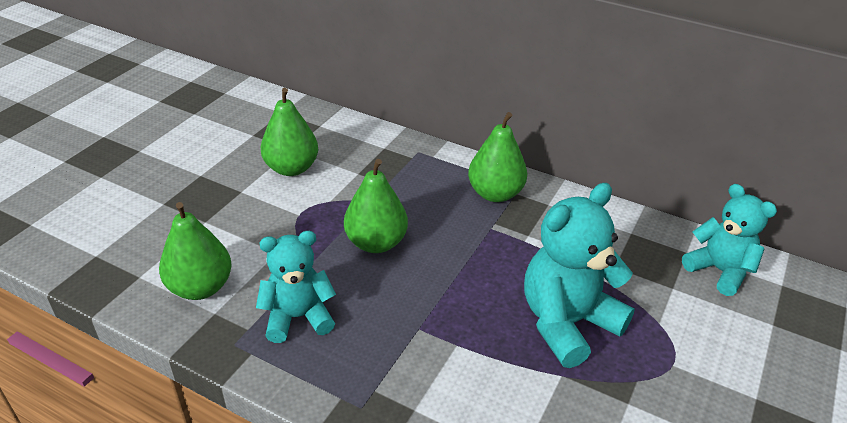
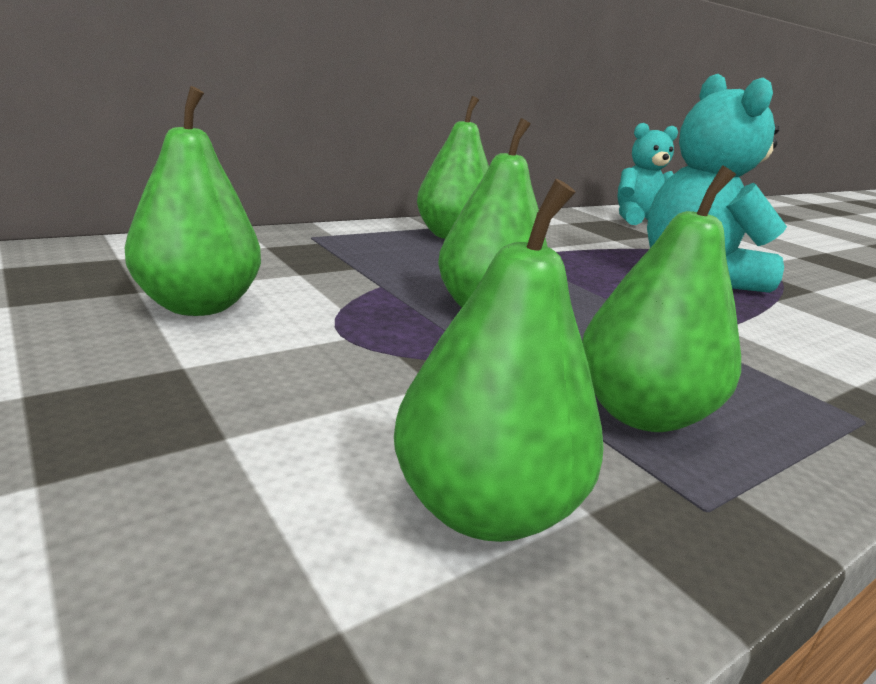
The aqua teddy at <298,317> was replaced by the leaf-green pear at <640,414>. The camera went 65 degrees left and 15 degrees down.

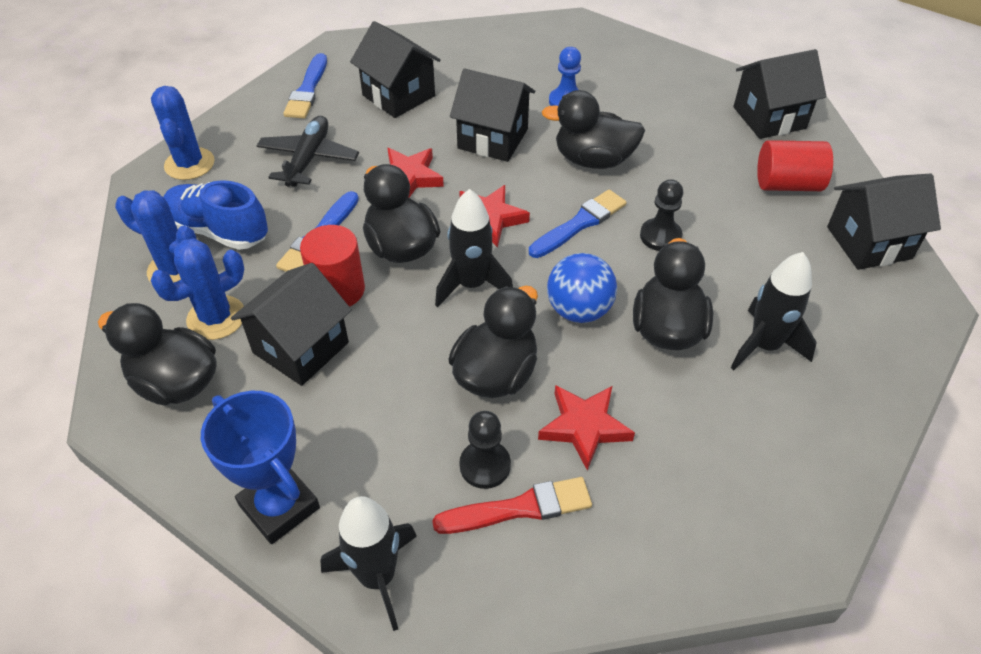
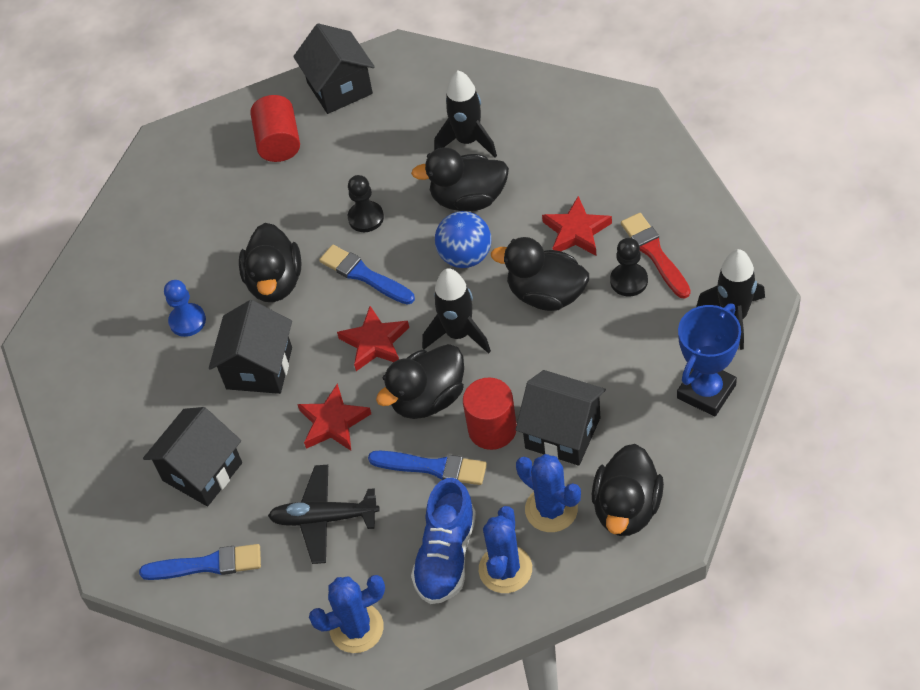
The black toy house at <769,118> disappeared. The camera went 95 degrees left and 5 degrees up.

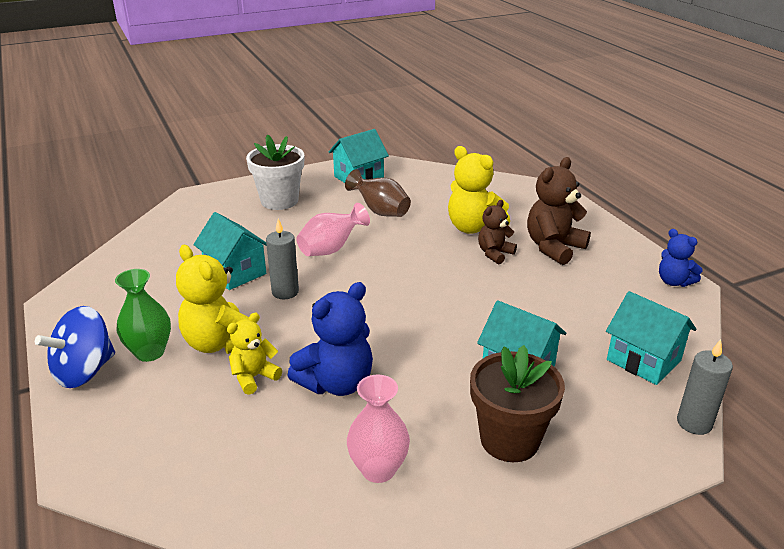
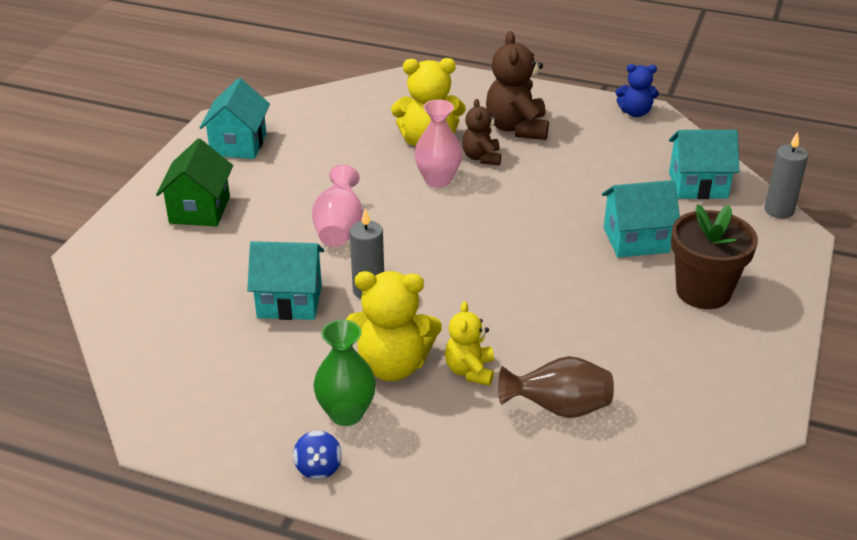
The royal blue toy top at <84,371> changed to 0.49 times the size. The pure white plant pot at <279,201> was replaced by the leaf-green toy house at <199,210>. The royal blue teddy at <336,383> disappeared. The brown flower vase moved from <380,211> to <559,409>. The pink flower vase moved from <378,469> to <438,180>. The camera went 45 degrees left and 5 degrees up.

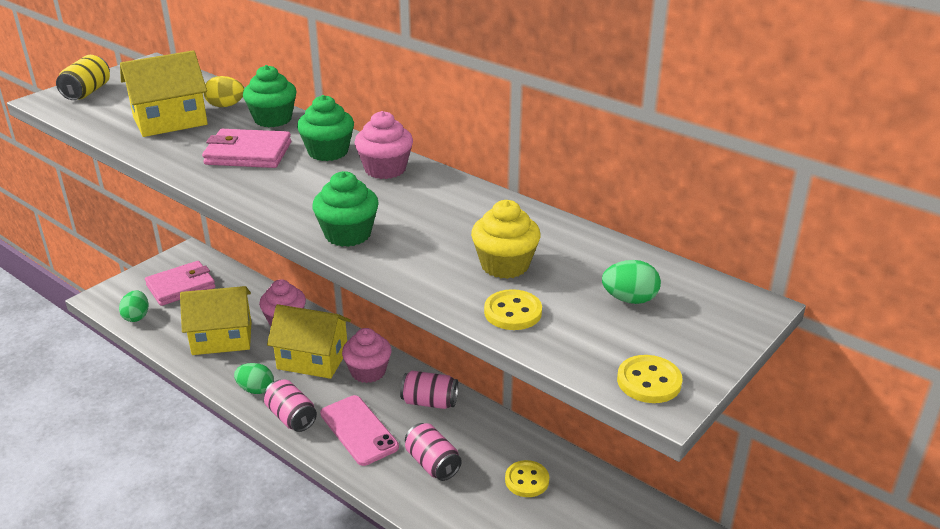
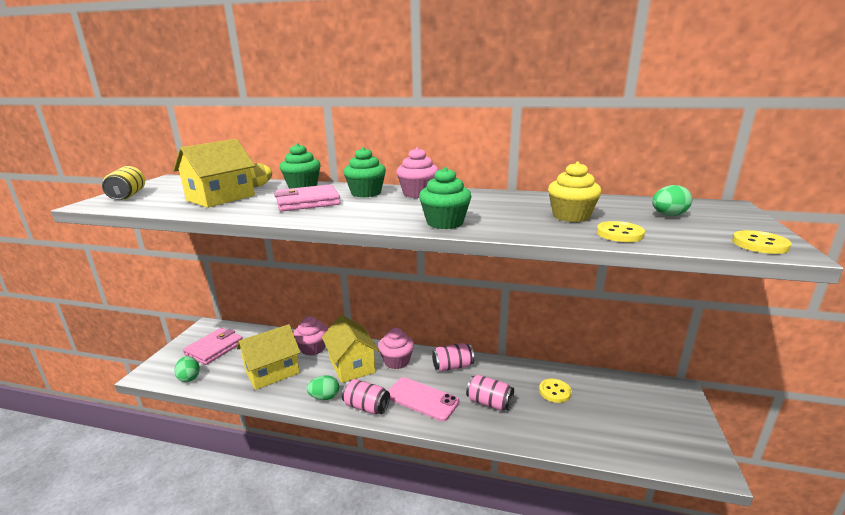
The golden toy house at <312,359> turned 75 degrees clockwise. The camera went 25 degrees left and 10 degrees down.

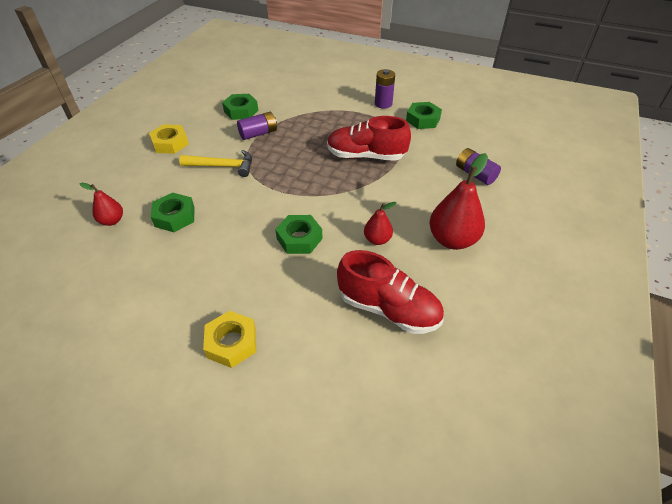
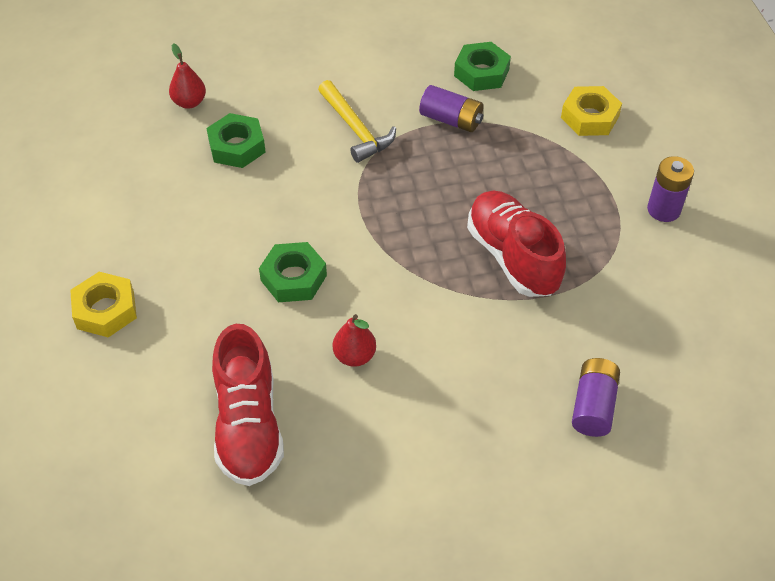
The golden nut moved from <170,143> to <589,117>. The leaf-green nut at <423,120> disappeared. The crimson pear at <452,240> disappeared. The camera went 55 degrees right and 5 degrees up.

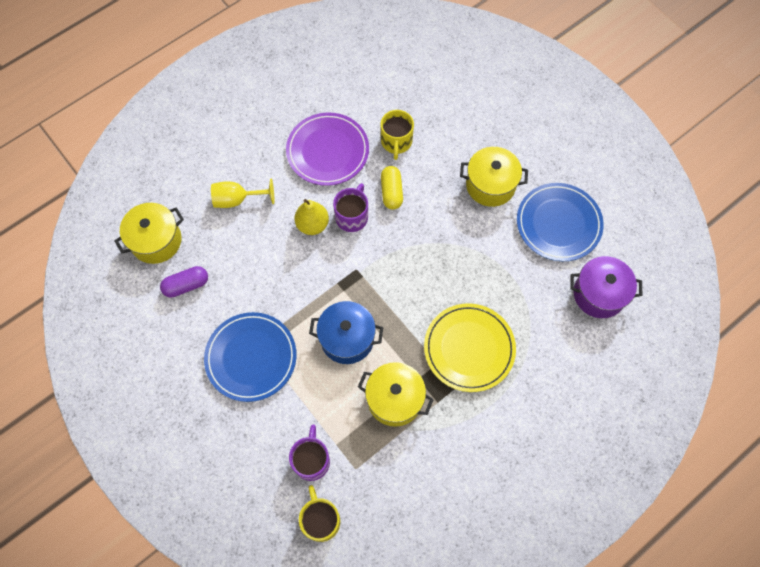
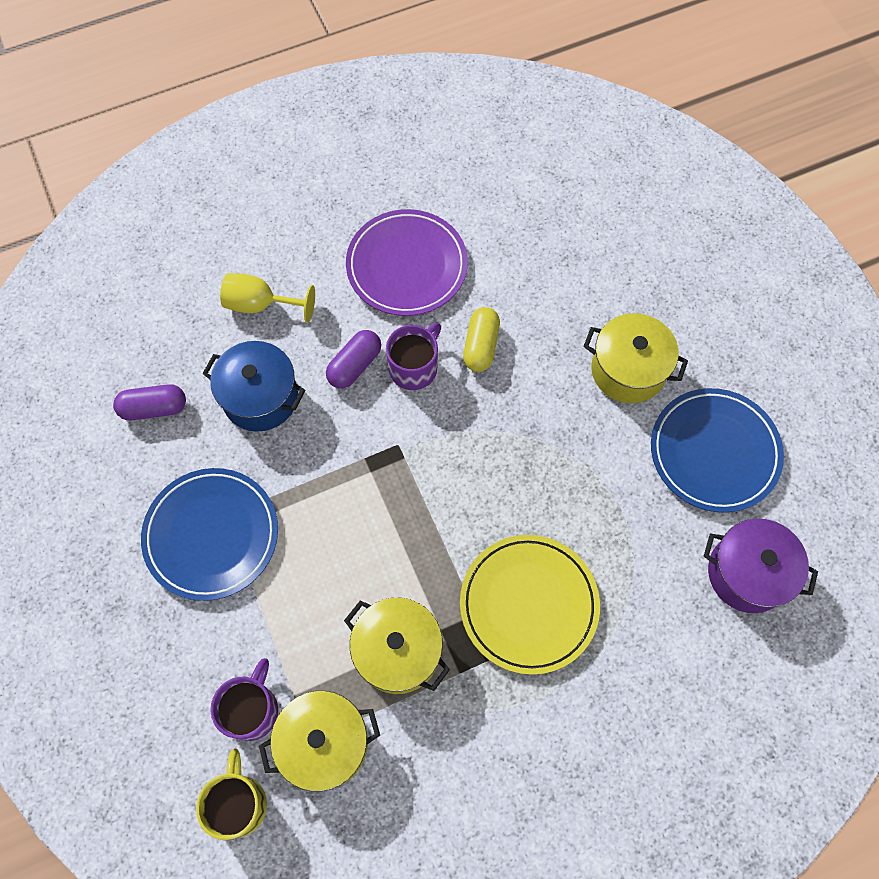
The golden stockpot moved from <156,241> to <324,743>. The golden pear at <312,224> was replaced by the purple pill at <354,365>. The royal blue stockpot moved from <347,338> to <260,397>. The golden mug at <396,142> disappeared. The camera went 15 degrees right and 0 degrees up.

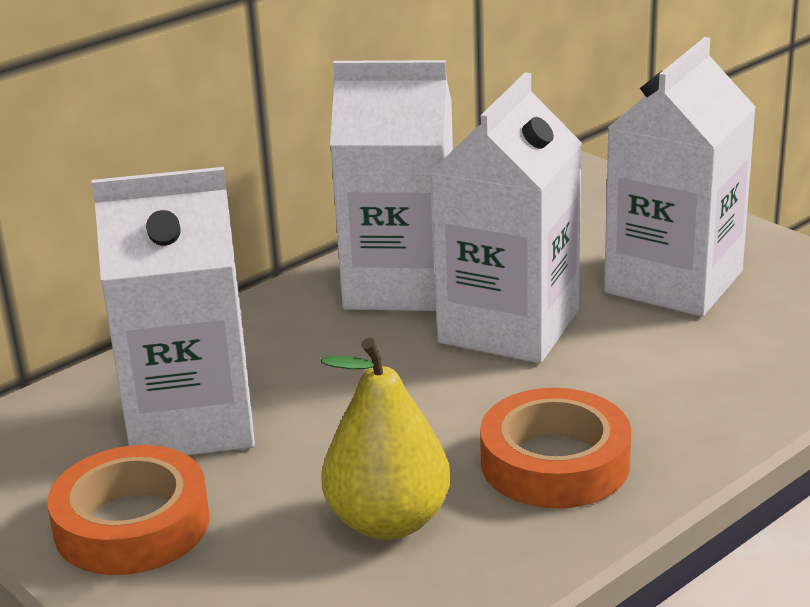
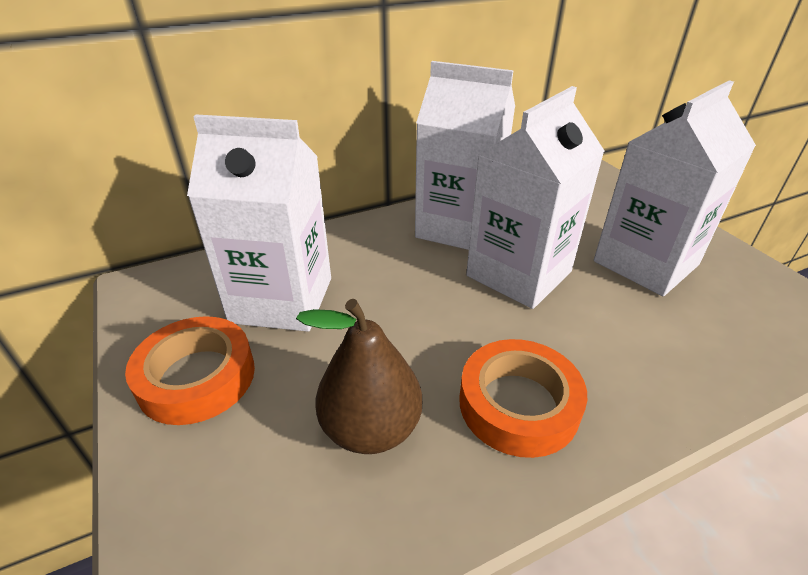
The golden pear at <388,521> became the brown pear at <371,428>. The camera went 15 degrees right and 10 degrees up.

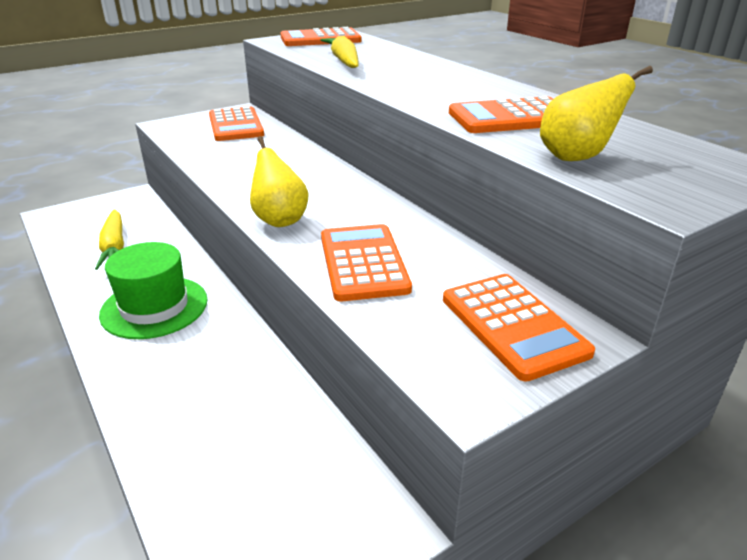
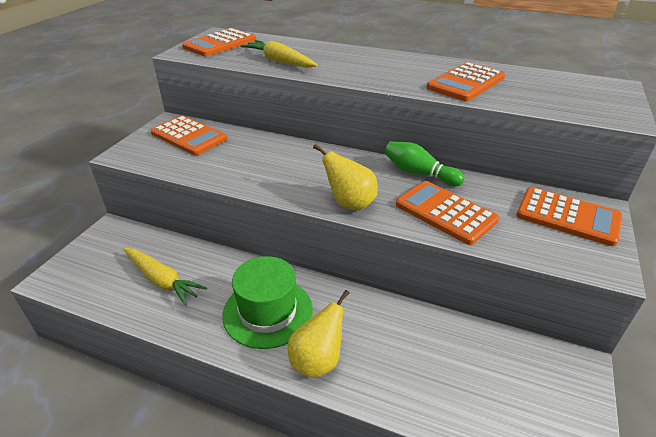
The golden pear moved from <576,157> to <317,360>. The leaf-green tenpin at <418,173> appeared. The camera went 35 degrees left and 5 degrees up.

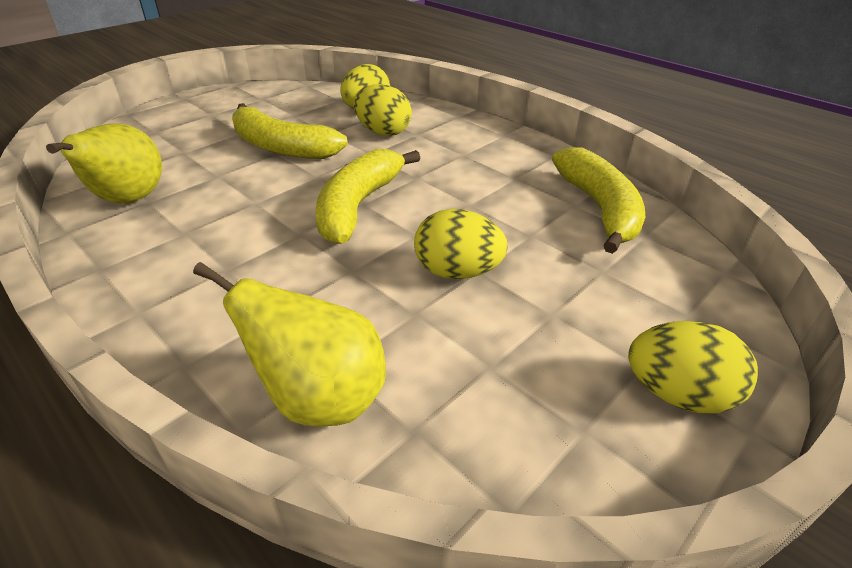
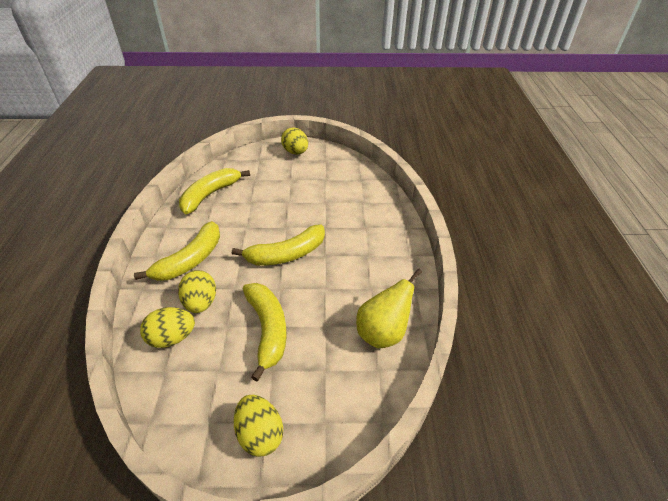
The golden pear at <319,398> disappeared. The golden egg moved from <457,272> to <260,434>. The golden banana fruit at <190,260> appeared. The camera went 135 degrees left and 5 degrees up.

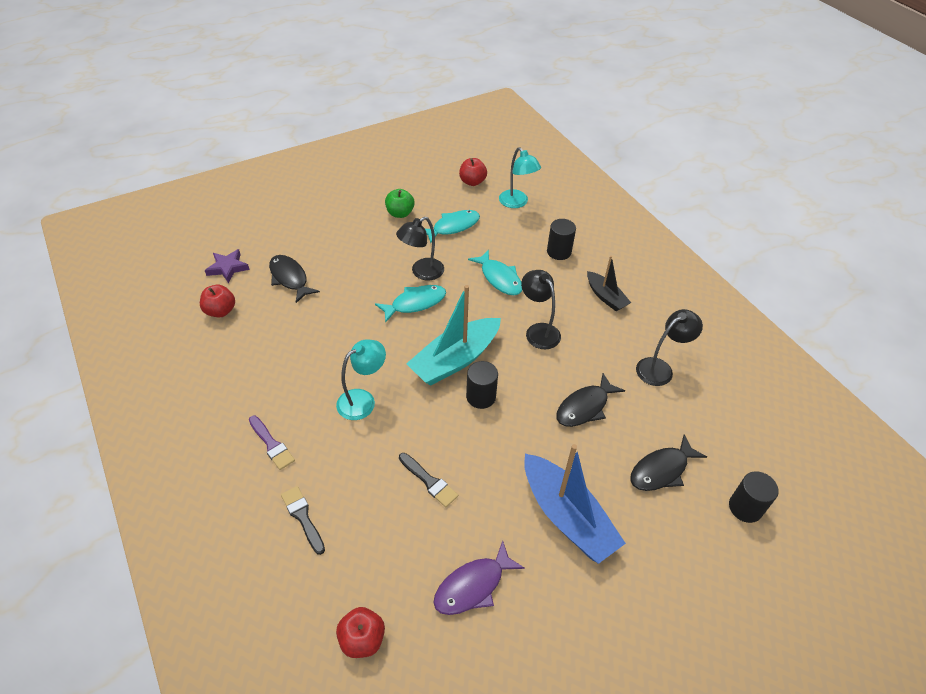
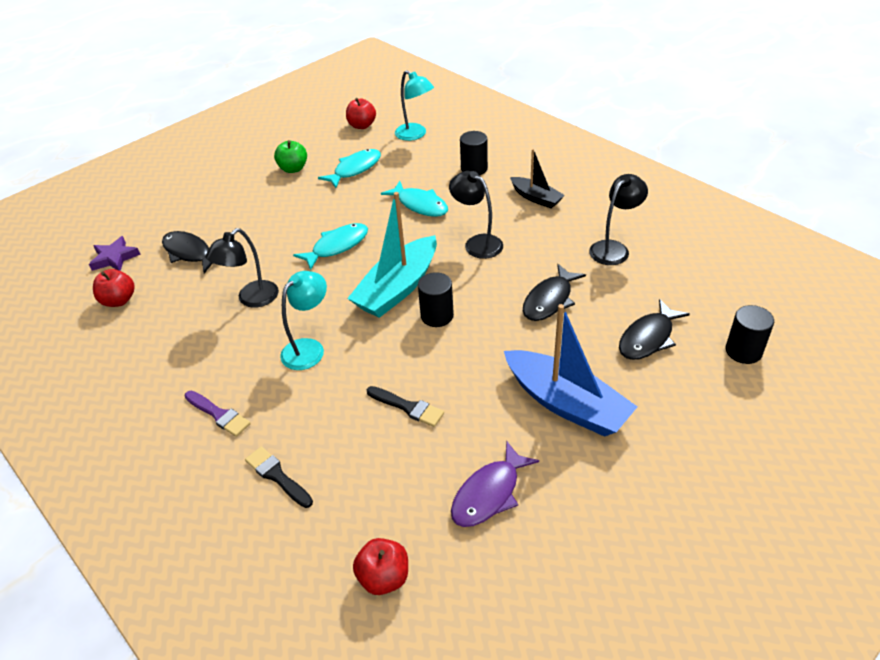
The black lamp moved from <422,272> to <251,299>. The camera went 10 degrees left and 5 degrees down.

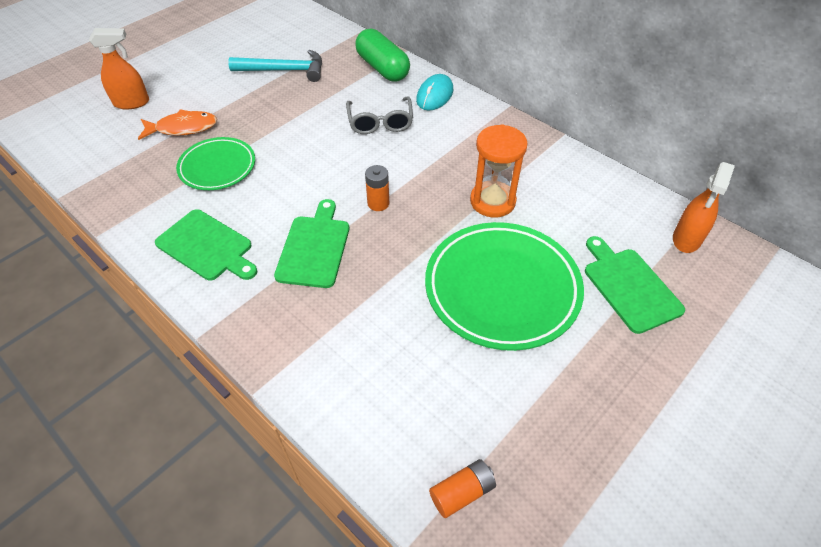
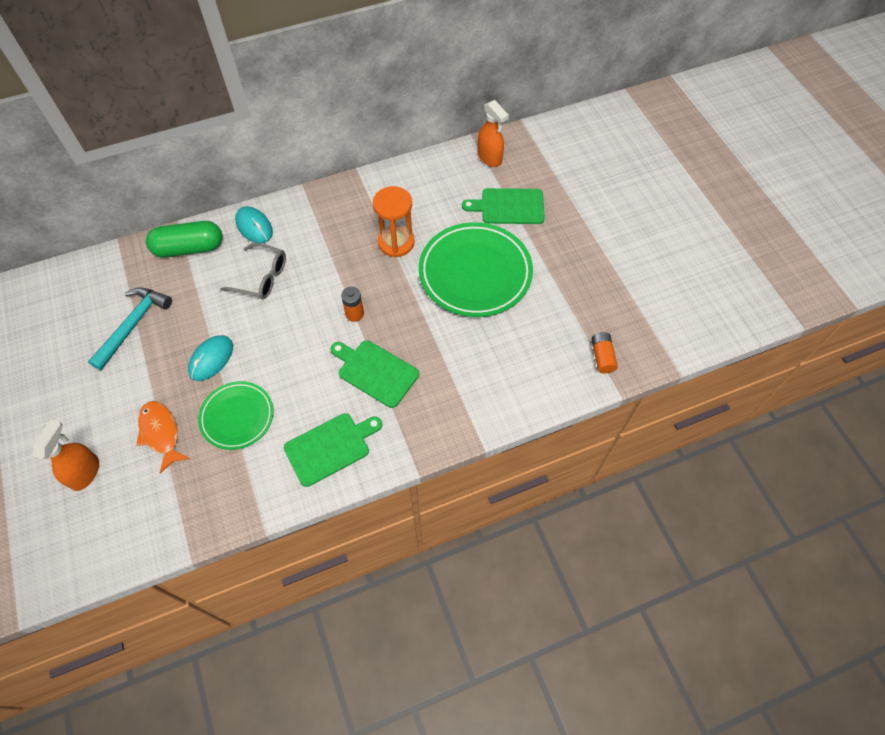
The bright orange fish figure at <183,128> turned 45 degrees counterclockwise. The aqua mouse at <211,359> appeared. The camera went 65 degrees left and 10 degrees up.

